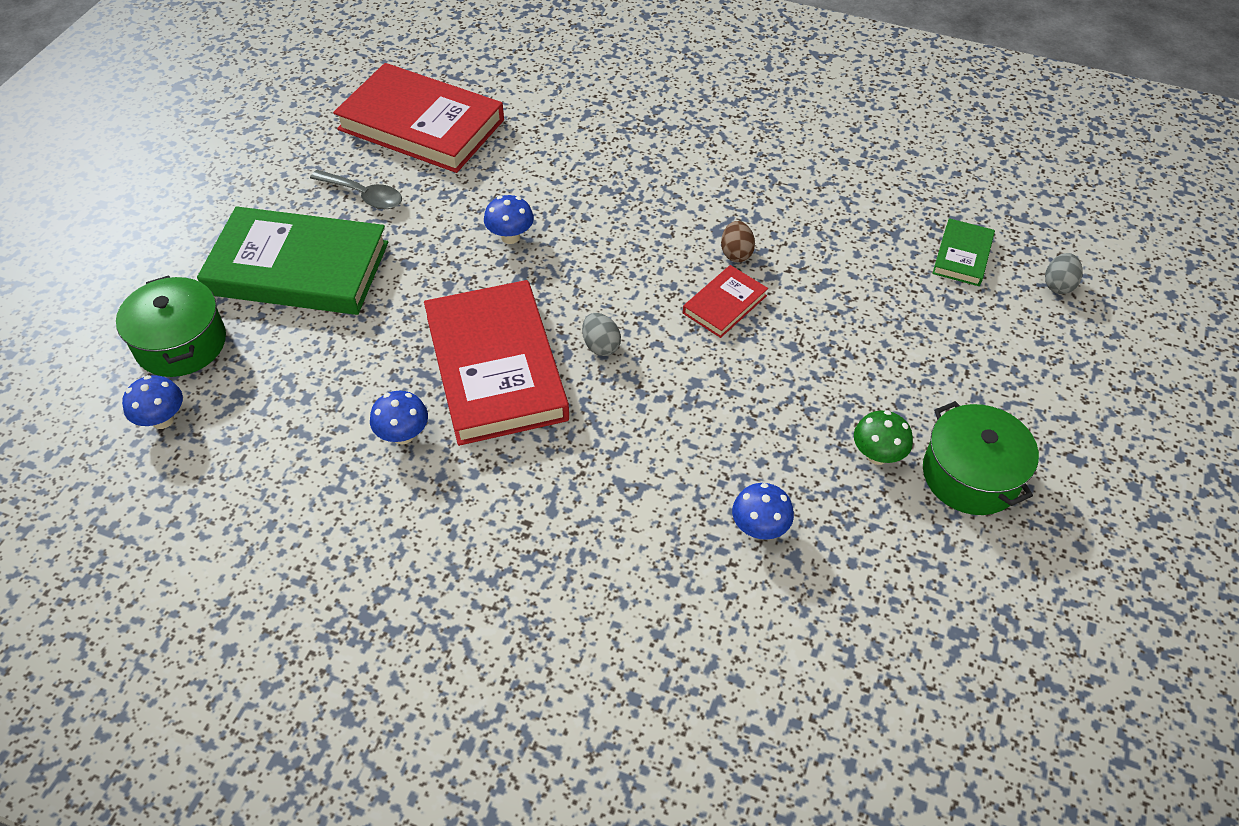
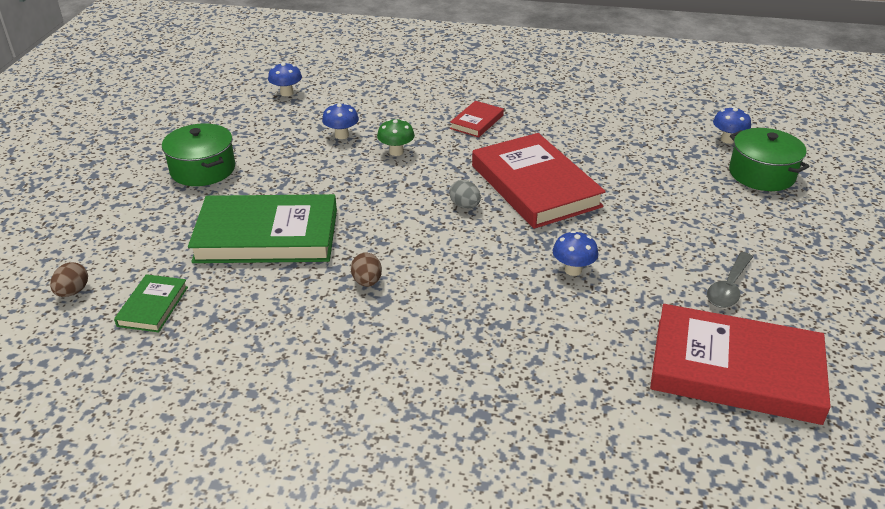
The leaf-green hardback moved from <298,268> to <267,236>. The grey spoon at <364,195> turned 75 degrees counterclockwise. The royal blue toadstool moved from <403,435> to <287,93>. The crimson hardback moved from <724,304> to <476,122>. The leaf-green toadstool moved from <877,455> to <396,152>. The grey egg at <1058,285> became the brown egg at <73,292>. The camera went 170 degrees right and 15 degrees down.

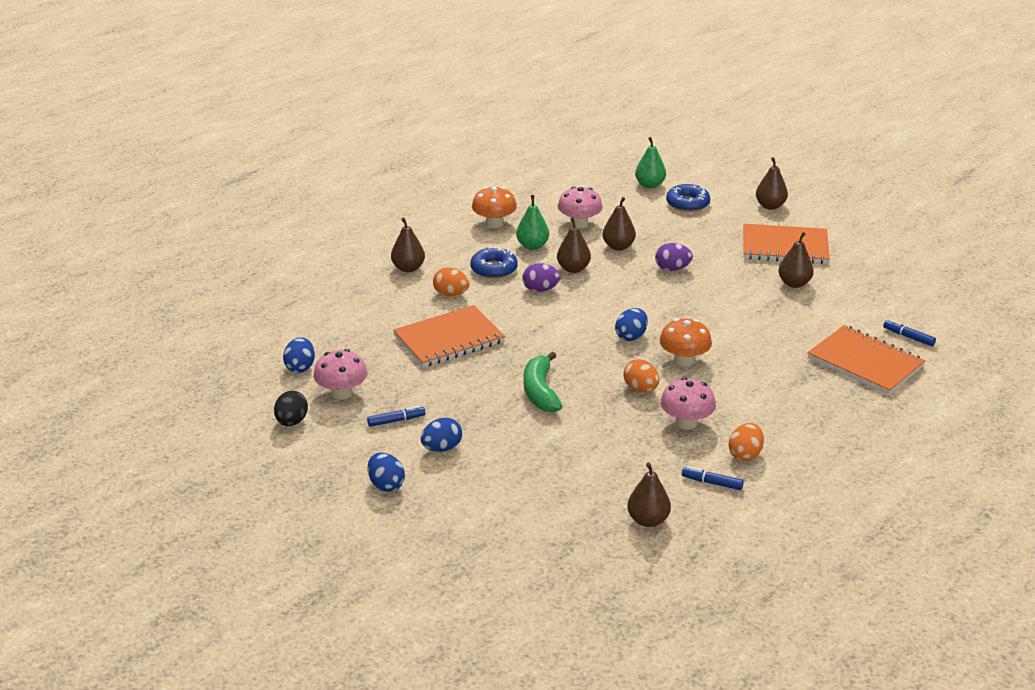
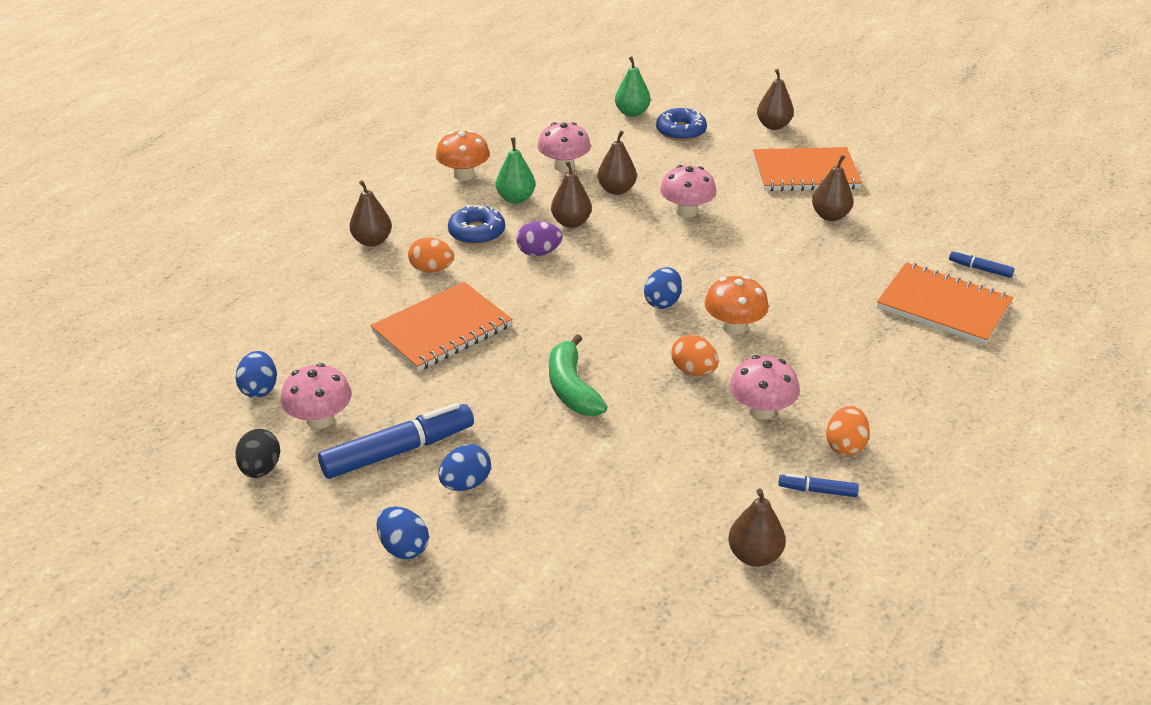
The royal blue marker pen at <396,420> changed to 2.10 times the size. The purple egg at <672,269> was replaced by the pink toadstool at <686,211>. The camera went 10 degrees left and 5 degrees up.

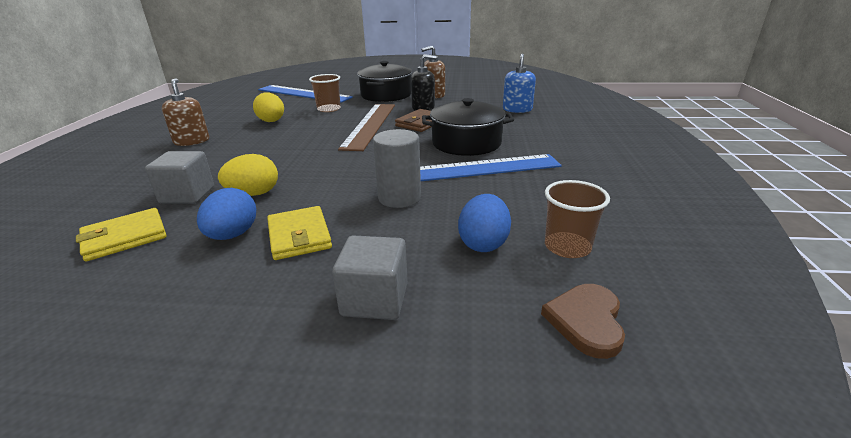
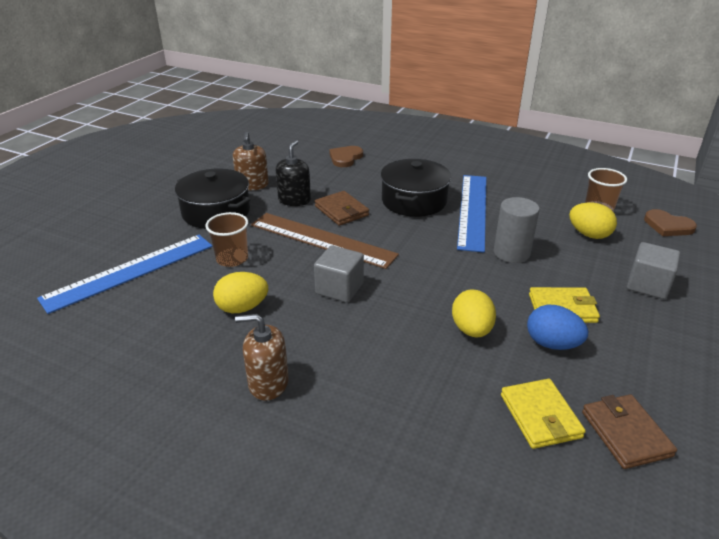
The grey block moved from <187,195> to <339,288>. The royal blue egg at <483,243> became the golden egg at <589,234>. The royal blue pump bottle at <517,109> was replaced by the brown heart shape at <345,158>. The brown card wallet at <625,433> appeared. The camera went 70 degrees left and 5 degrees up.

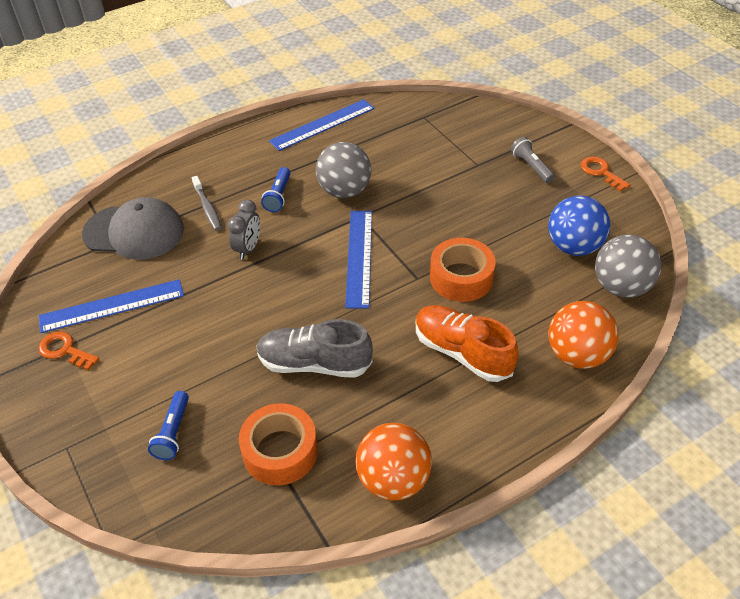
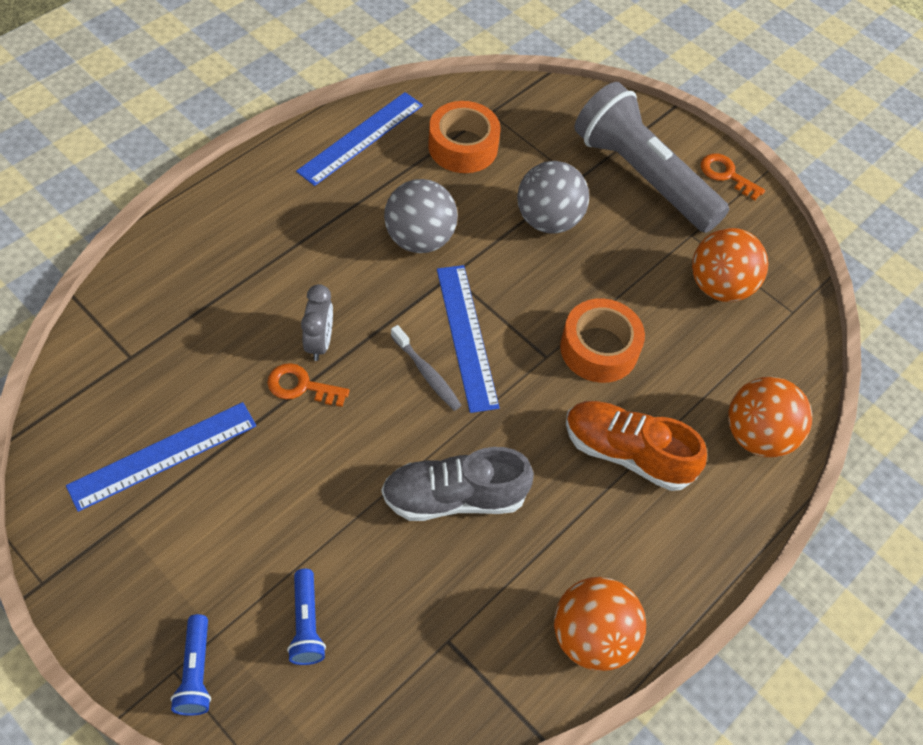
The bright orange door key moved from <65,350> to <301,386>. The grey baseball cap at <134,232> disappeared. The grey dental brush moved from <207,208> to <427,373>. The bright orange tape moved from <280,451> to <463,146>. The royal blue flashlight moved from <278,196> to <196,672>. The grey flashlight at <531,167> changed to 2.45 times the size. The royal blue ball at <574,246> became the bright orange ball at <719,286>. The grey ball moved from <621,287> to <548,220>. The camera went 20 degrees left and 10 degrees up.

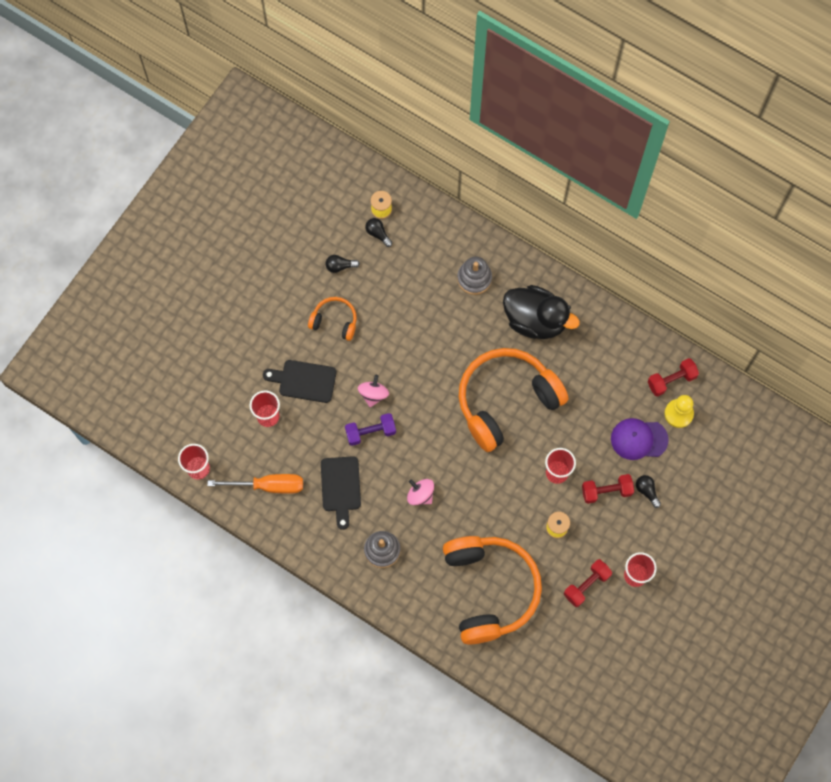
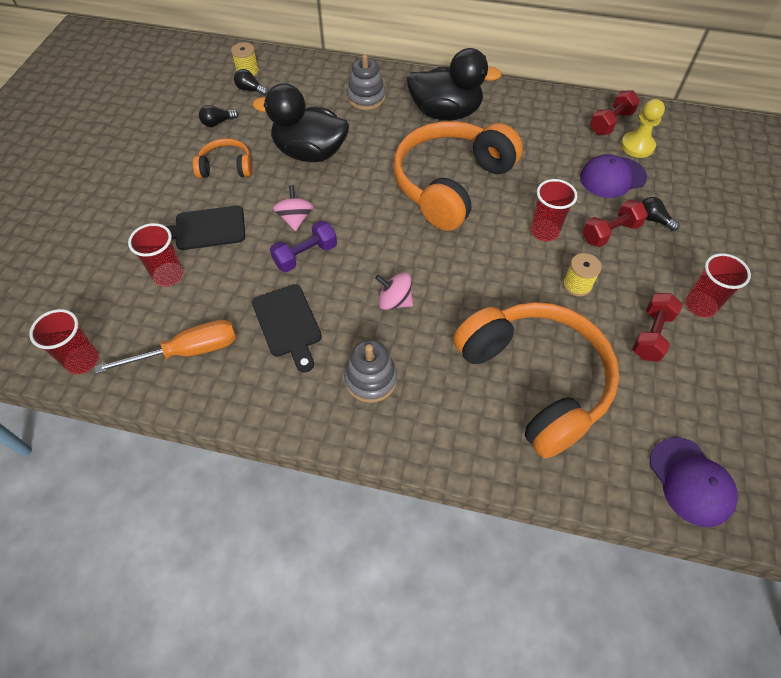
The black rubber duck at <310,153> appeared. The purple baseball cap at <691,481> appeared. The camera went 20 degrees left and 15 degrees down.

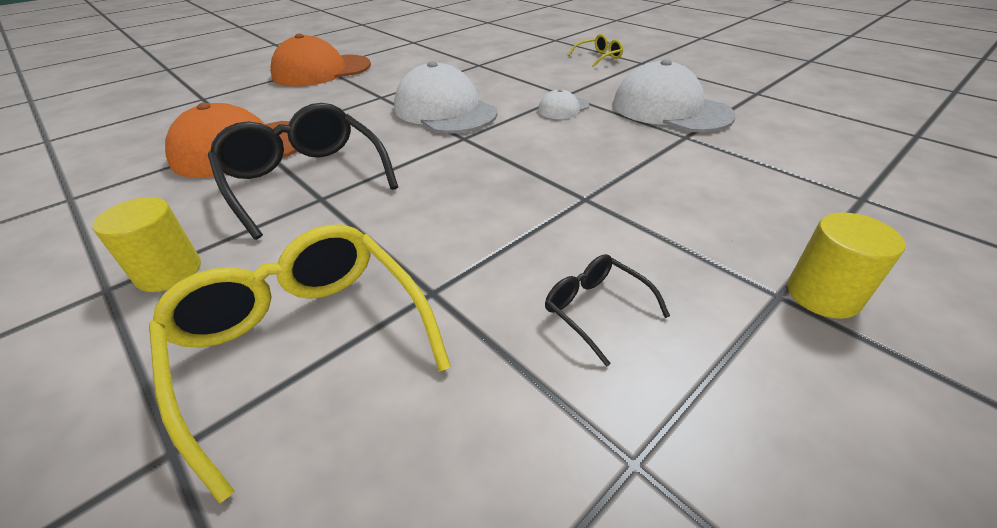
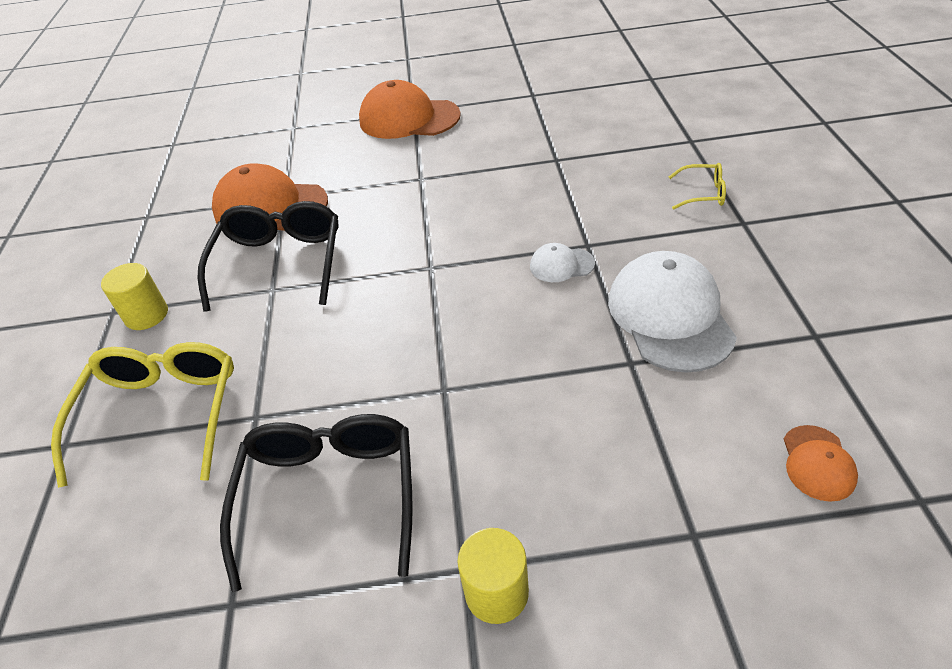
The pure white baseball cap at <445,110> disappeared. The black spectacles at <595,309> changed to 2.08 times the size. The bright orange baseball cap at <818,463> appeared. The camera went 40 degrees right and 5 degrees up.

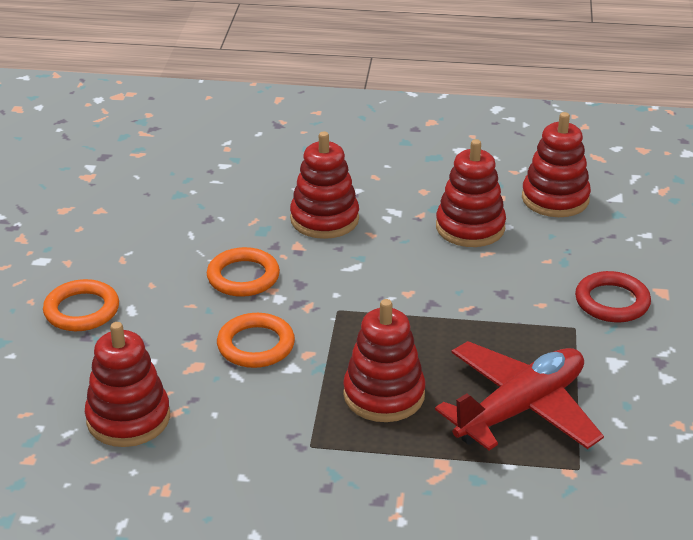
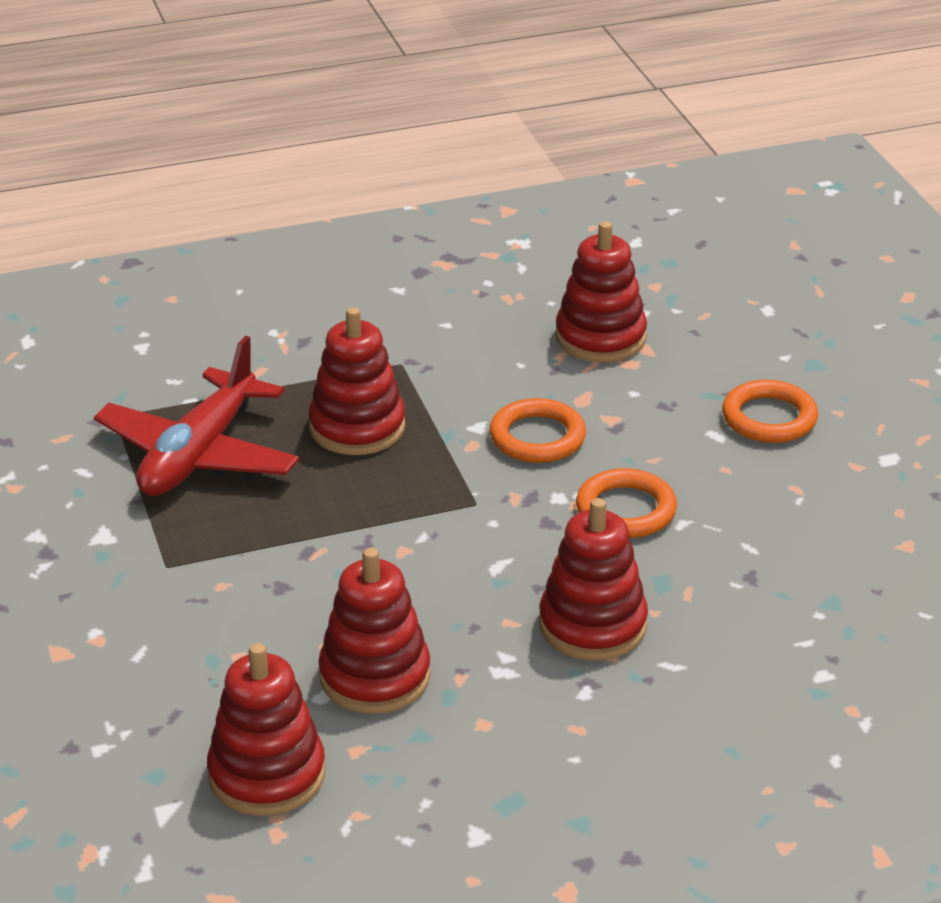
The crimson ring at <612,302> disappeared. The camera went 155 degrees right and 0 degrees up.

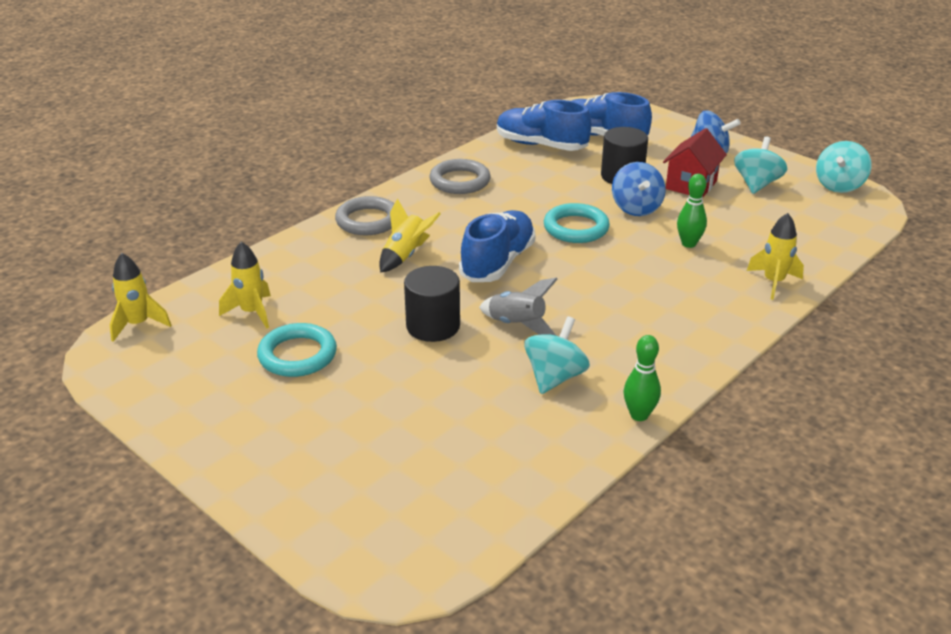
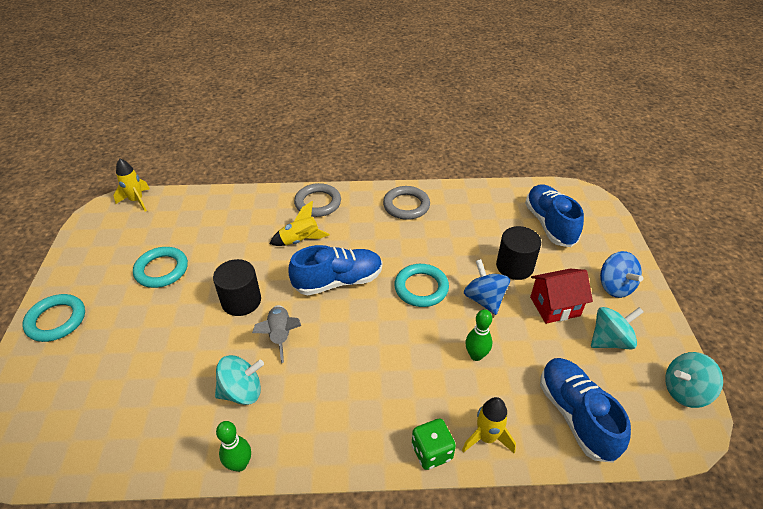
The golden rocket at <252,312> disappeared. The royal blue lace-up shoe moved from <541,145> to <576,415>. The royal blue toy top at <636,208> turned 120 degrees clockwise. The aqua ring at <56,320> appeared. The leaf-green game die at <431,452> appeared. The camera went 45 degrees right and 10 degrees up.

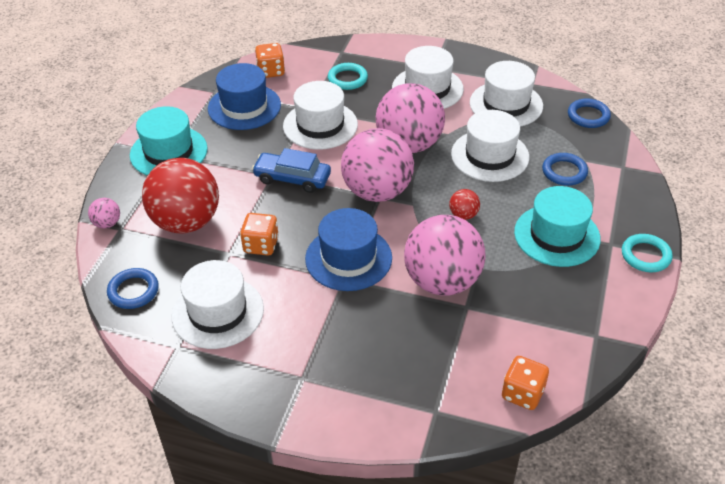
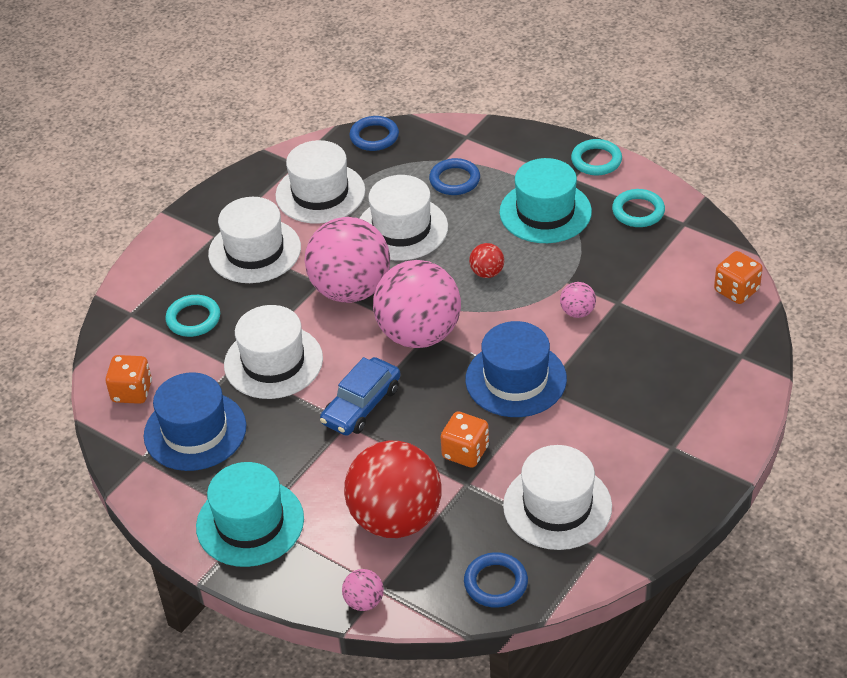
The pink ball at <442,281> changed to 0.42 times the size. The aqua ring at <638,211> appeared. The camera went 70 degrees left and 0 degrees up.

